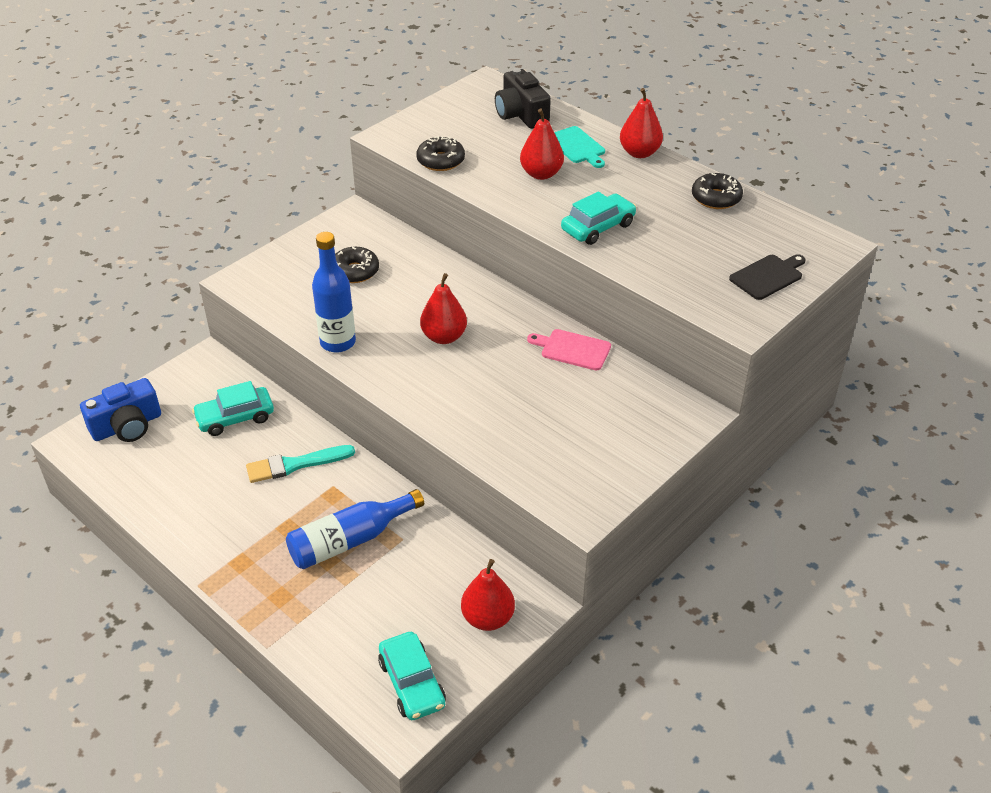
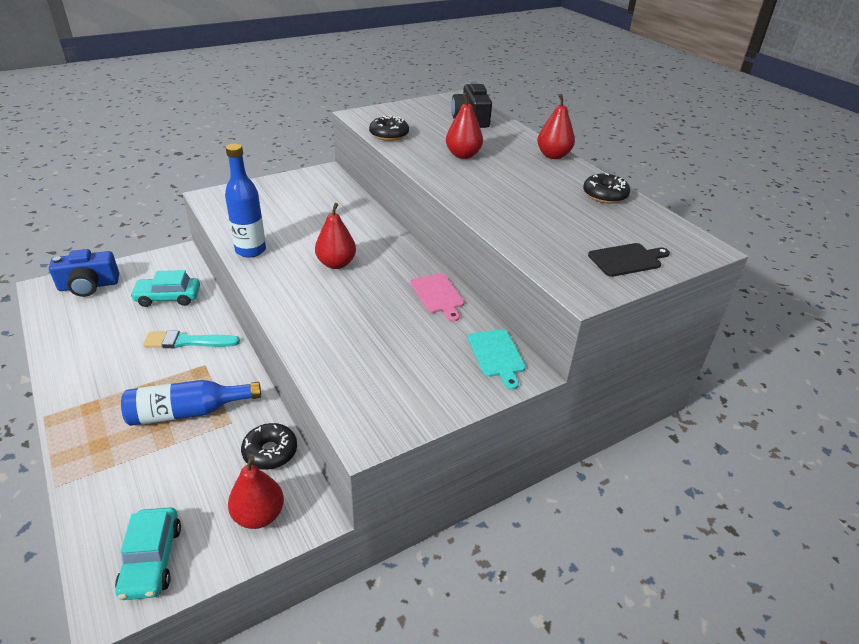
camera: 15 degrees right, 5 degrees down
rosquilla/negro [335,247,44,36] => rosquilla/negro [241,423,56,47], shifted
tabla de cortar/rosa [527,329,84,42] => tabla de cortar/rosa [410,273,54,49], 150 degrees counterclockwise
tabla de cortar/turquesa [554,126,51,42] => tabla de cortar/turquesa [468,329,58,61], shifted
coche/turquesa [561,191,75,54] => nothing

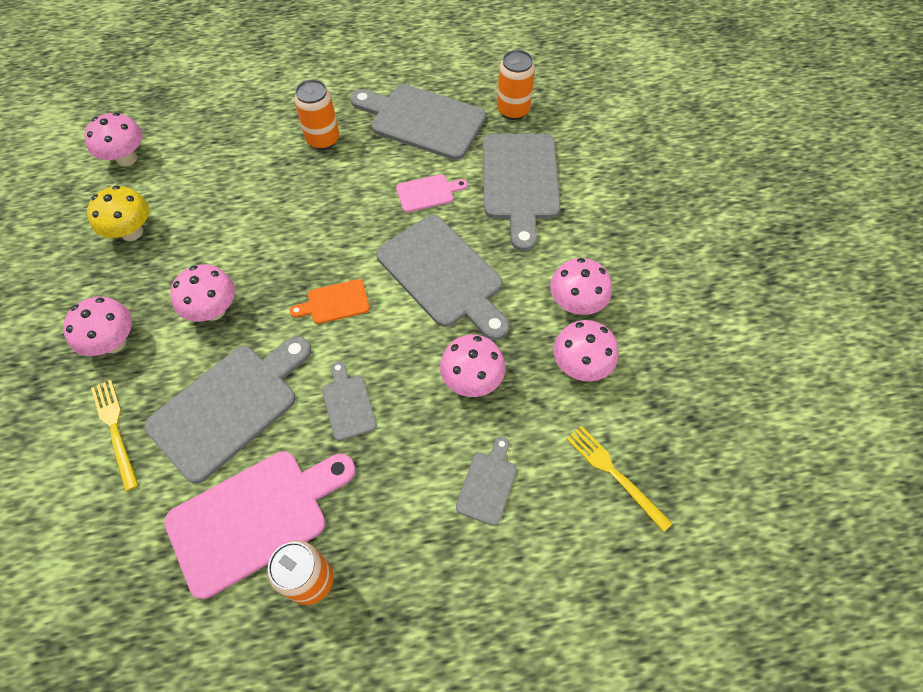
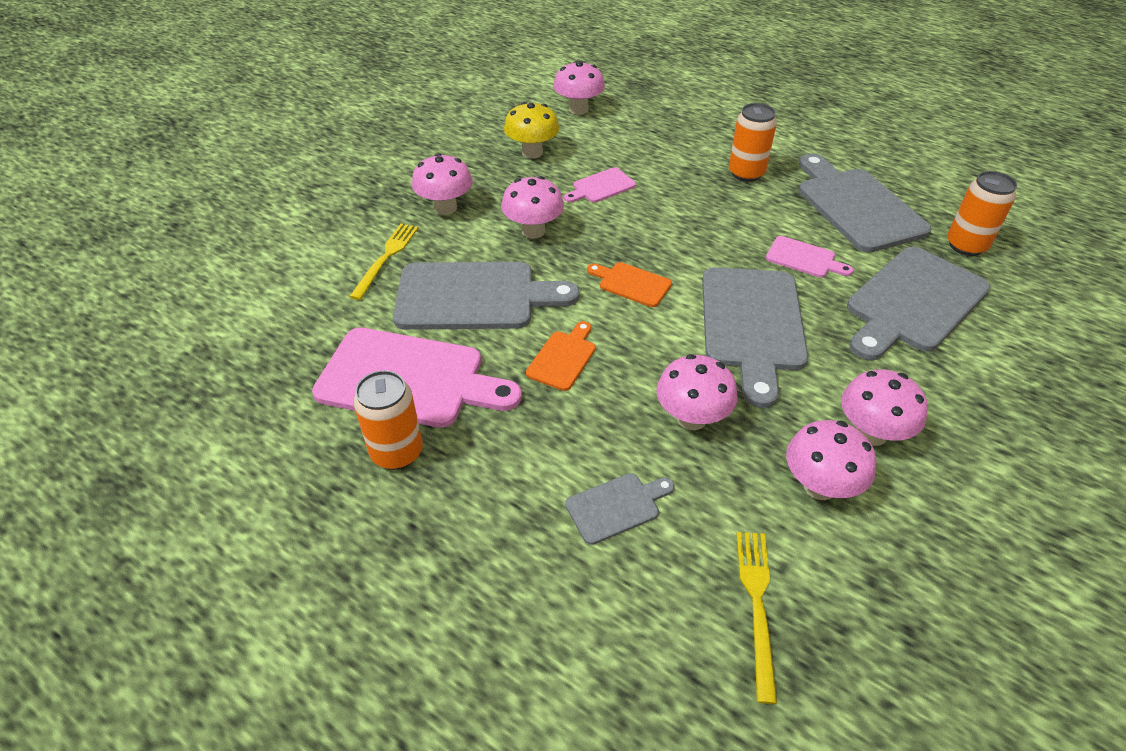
camera: 45 degrees right, 15 degrees down
tabla de cortar/gris [322,361,55,80] => tabla de cortar/naranja [526,321,70,70]
nothing => tabla de cortar/rosa [564,167,72,36]

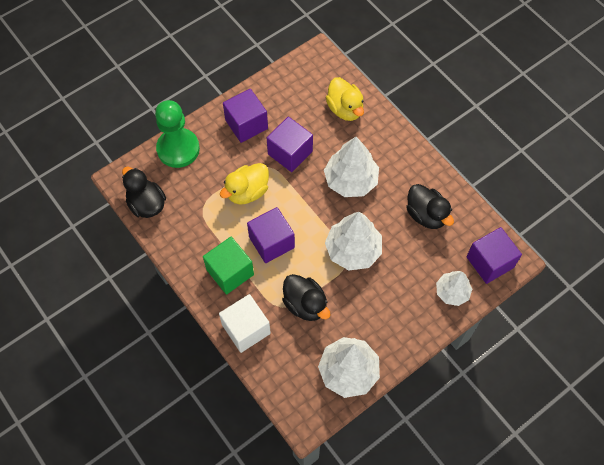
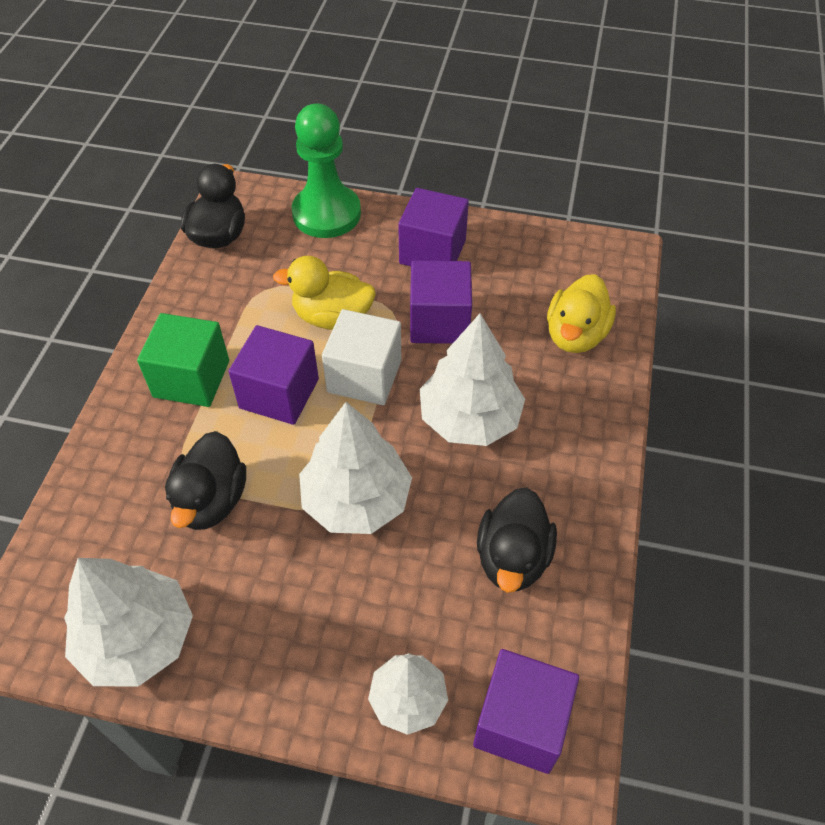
camera: 50 degrees right, 10 degrees down
cubo/blanco [219,294,52,59] => cubo/blanco [322,309,79,96], shifted

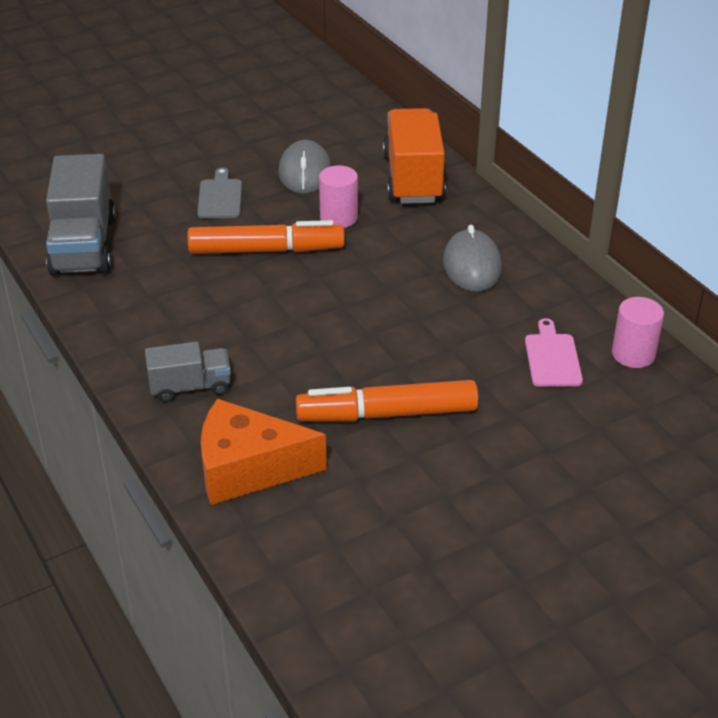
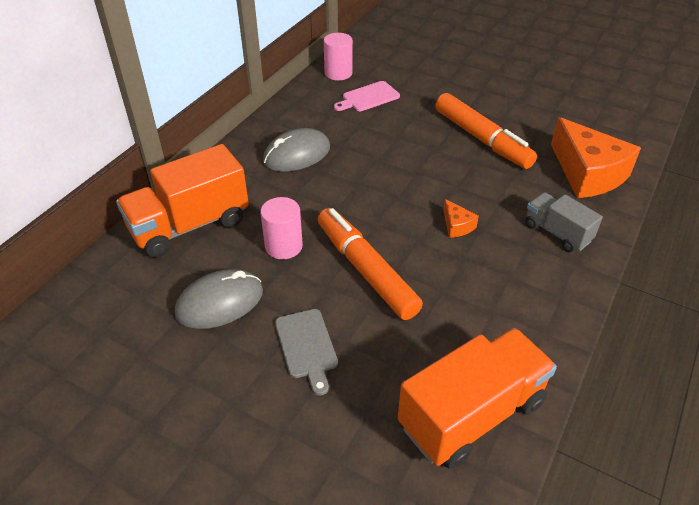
camera: 120 degrees left, 5 degrees up
camión/gris [46,154,70,122] => camión/naranja [398,328,159,141]
tabla de cortar/gris [197,168,45,51] => tabla de cortar/gris [275,309,63,87], 75 degrees counterclockwise
nothing => queso/naranja [443,199,36,39]

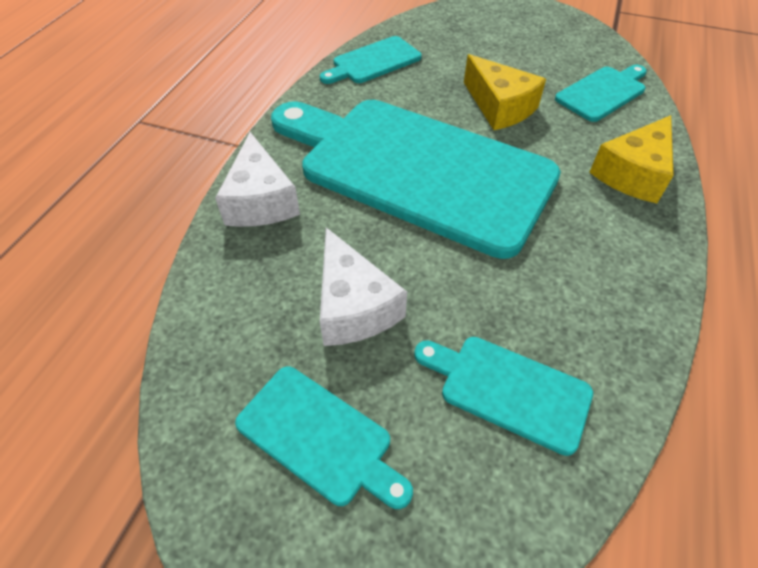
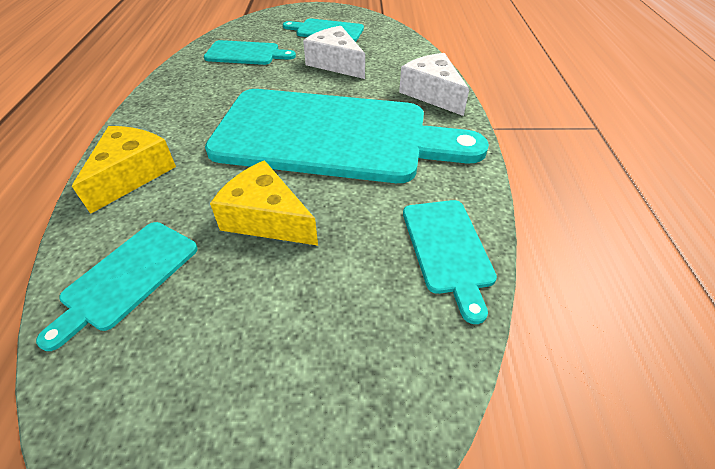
camera: 160 degrees right, 5 degrees down
tabla de cortar/turquesa [320,36,102,48] => tabla de cortar/turquesa [403,200,94,124], 135 degrees clockwise

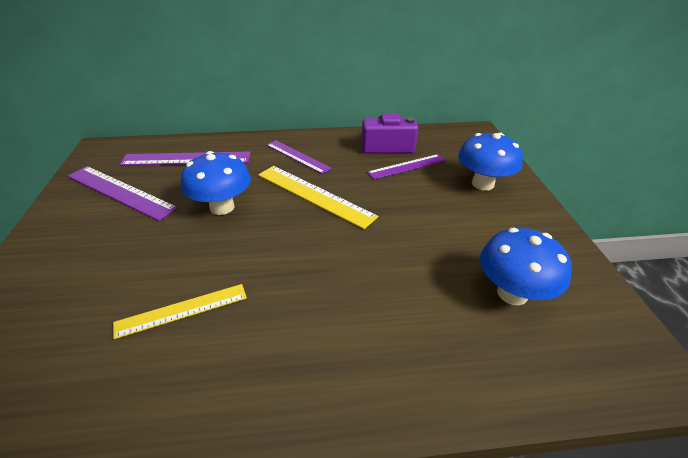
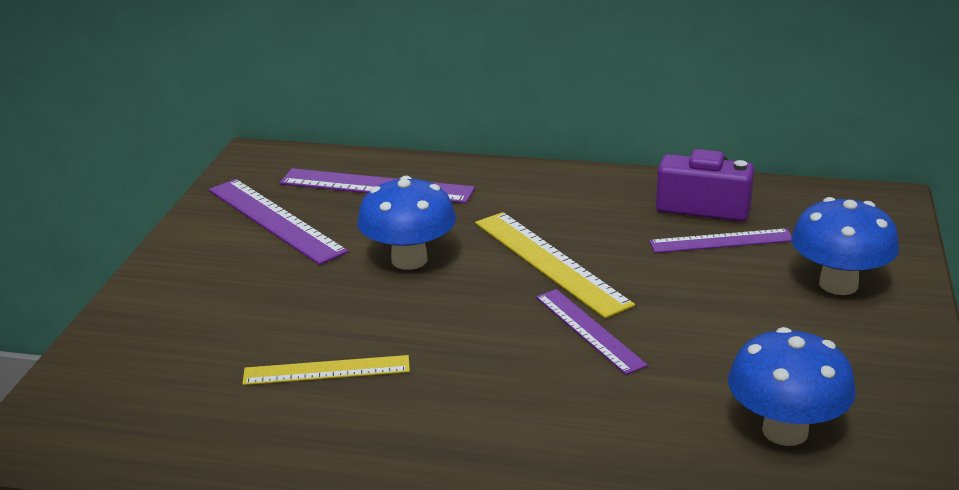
camera: 20 degrees right, 10 degrees down
regla/morado [266,140,66,34] => regla/morado [536,289,112,86], shifted

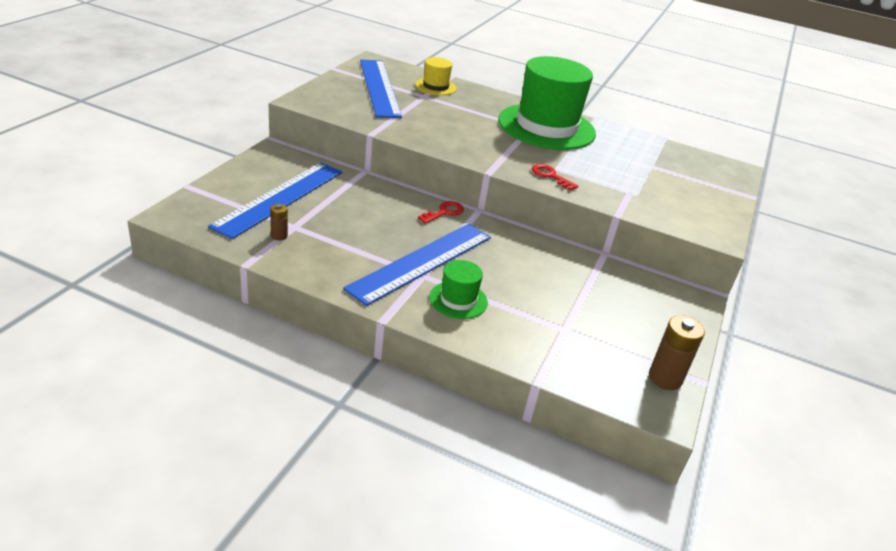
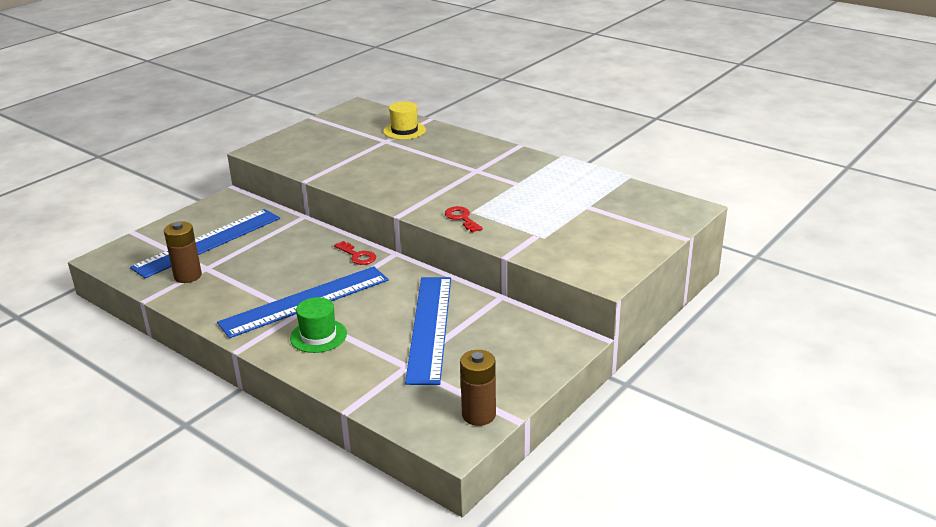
camera: 20 degrees right, 5 degrees down
pila/marrón [270,203,18,38] => pila/marrón [164,222,38,61], x1.79
regla/azul [360,60,42,58] => regla/azul [405,277,46,108], shifted
llave/rojo [418,201,46,23] => llave/rojo [334,241,42,24], 75 degrees clockwise
sombrero/verde [498,56,98,94] => nothing

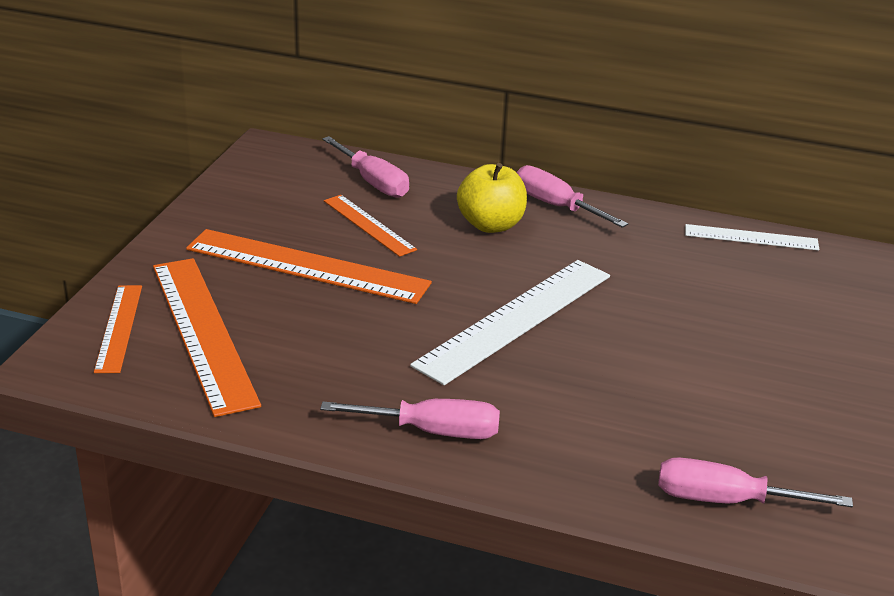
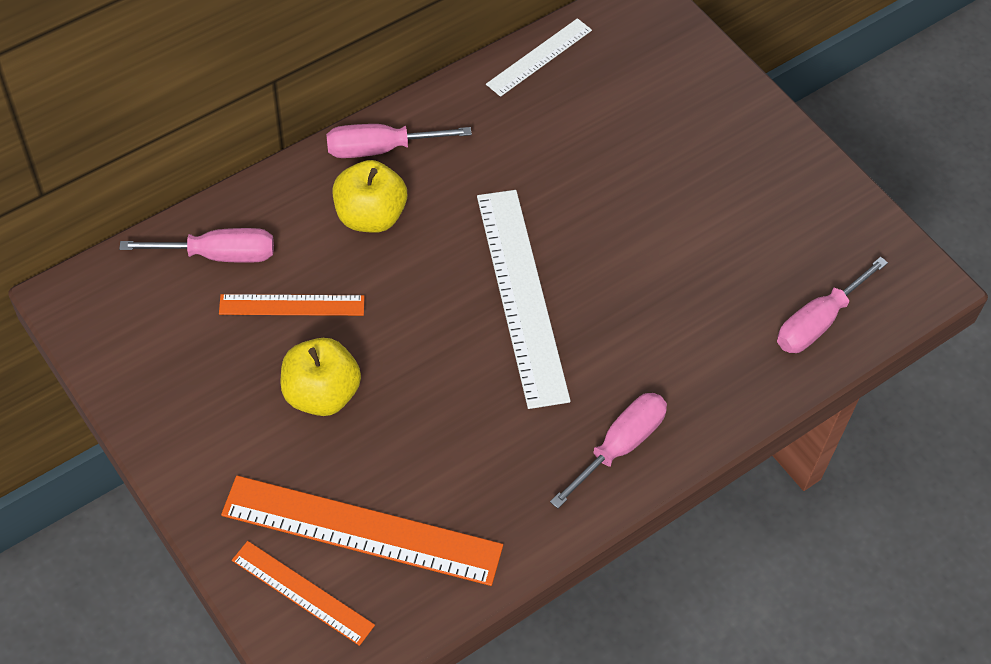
camera: 55 degrees left, 25 degrees up
regla/naranja [186,229,246,75] => manzana/amarillo [281,338,80,78]

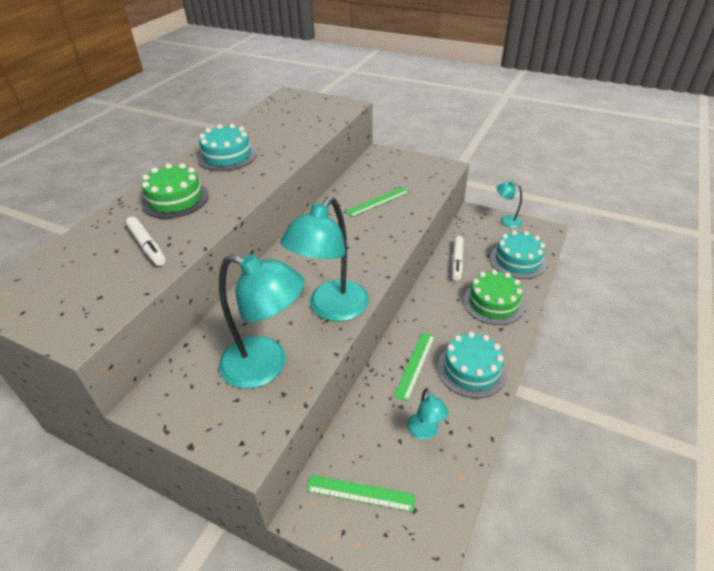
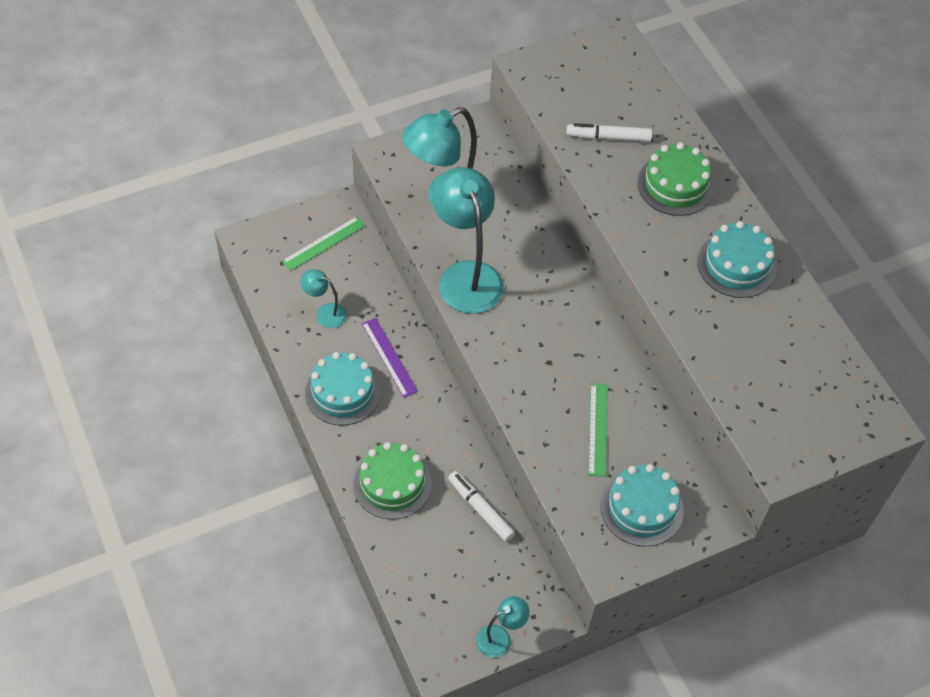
camera: 125 degrees right, 15 degrees up
regla/verde [394,332,41,69] => regla/morado [362,318,56,80]
tarta/turquesa [490,230,57,49] => tarta/turquesa [600,464,84,83], shifted

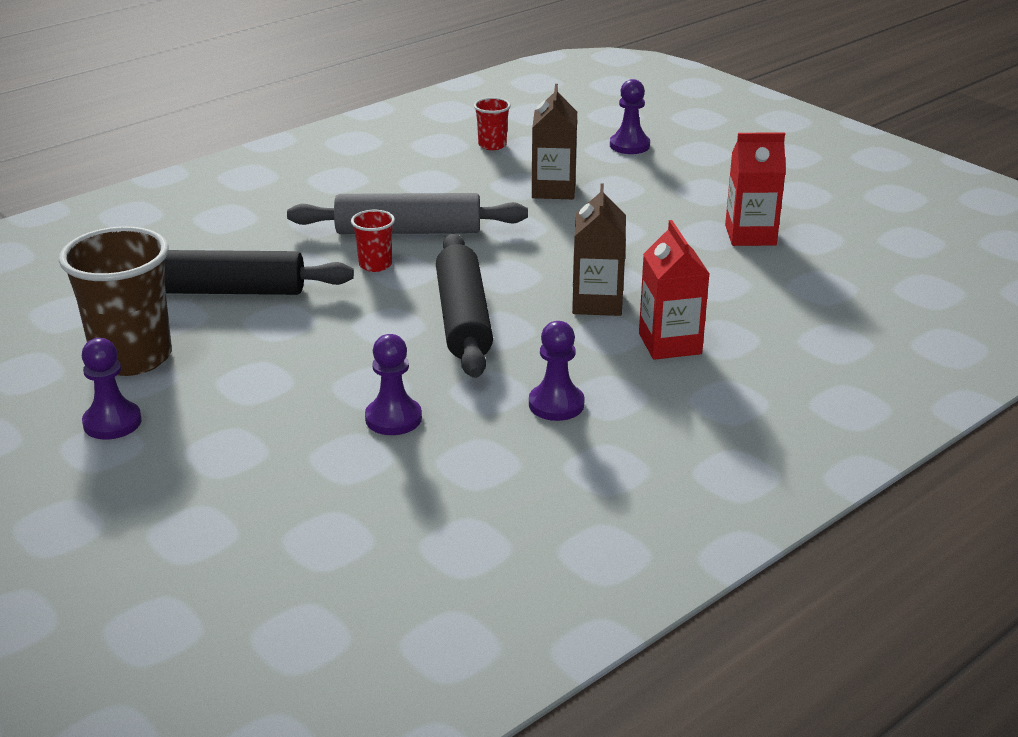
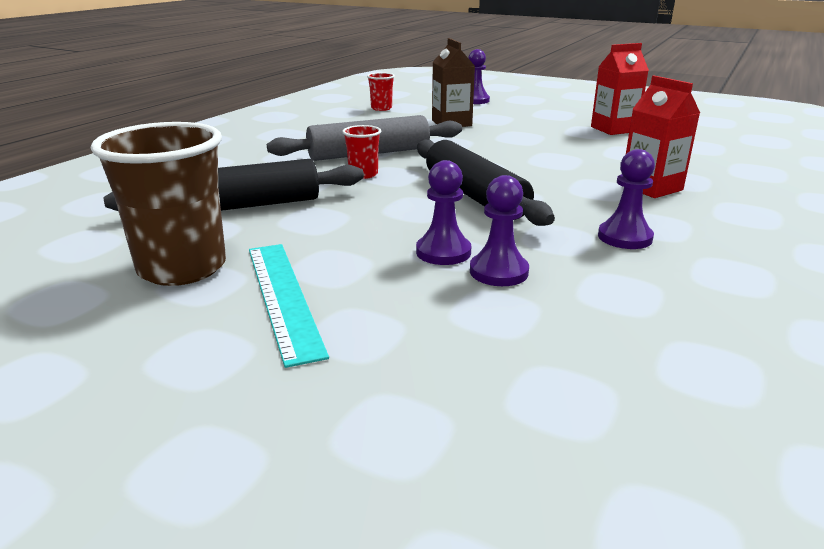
camera: 20 degrees left, 5 degrees down
peón/morado [82,338,60,102] => peón/morado [416,160,55,105], shifted
cartón de leche/marrón [572,183,54,133] => nothing
nothing => regla/turquesa [249,244,80,124]

